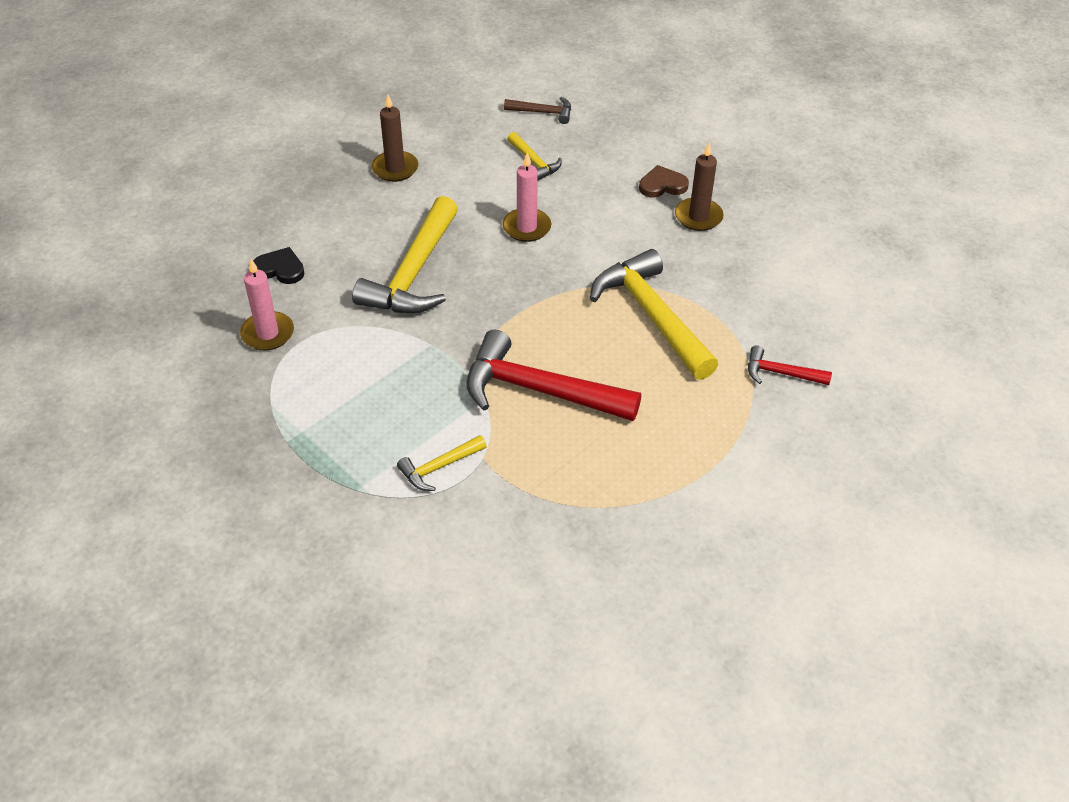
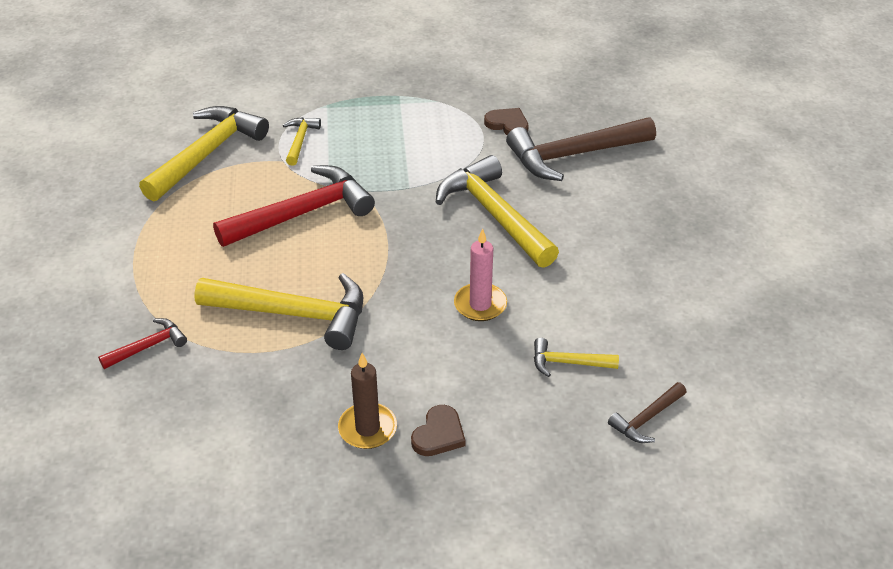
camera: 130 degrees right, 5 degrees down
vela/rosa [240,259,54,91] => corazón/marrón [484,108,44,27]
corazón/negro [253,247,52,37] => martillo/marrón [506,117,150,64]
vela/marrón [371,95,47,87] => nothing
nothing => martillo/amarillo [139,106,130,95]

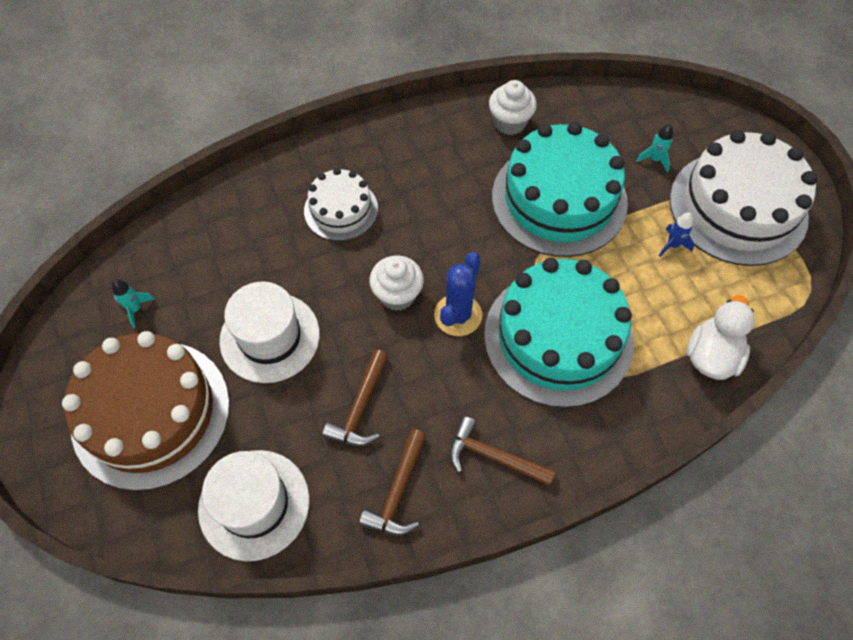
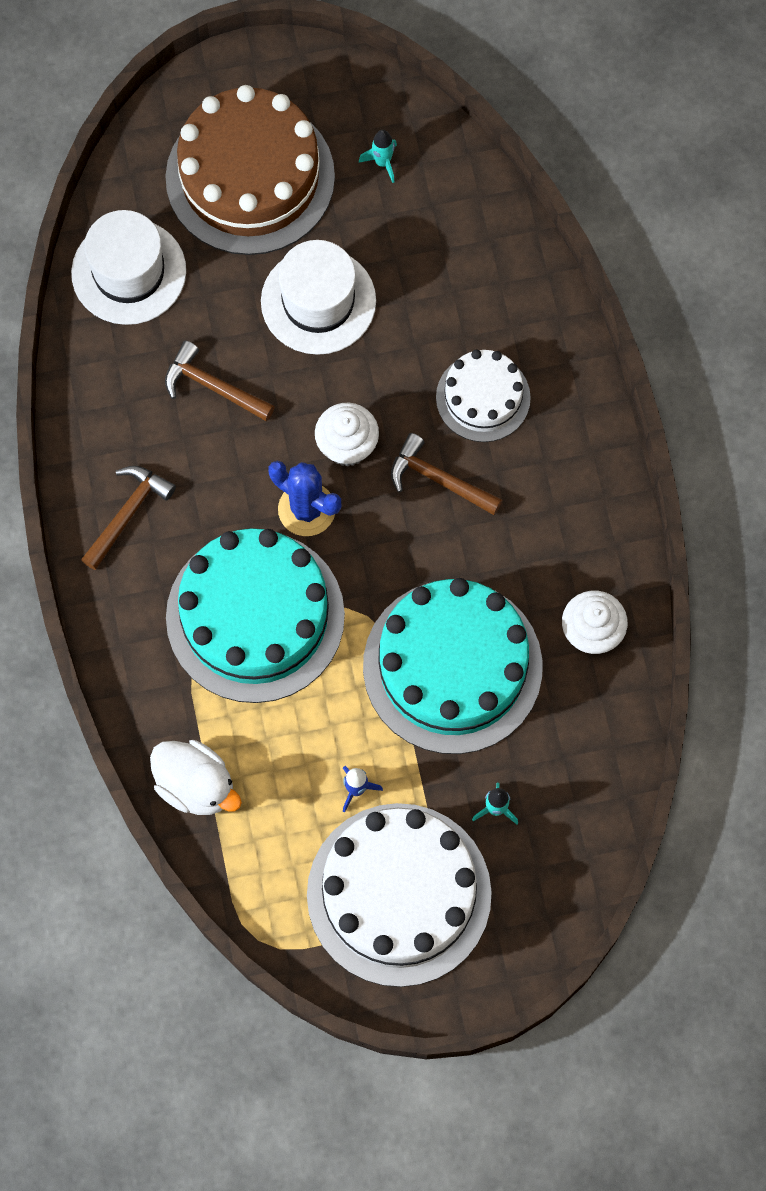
camera: 100 degrees right, 10 degrees up
martillo/marrón [359,429,67,107] => martillo/marrón [391,433,111,82], shifted

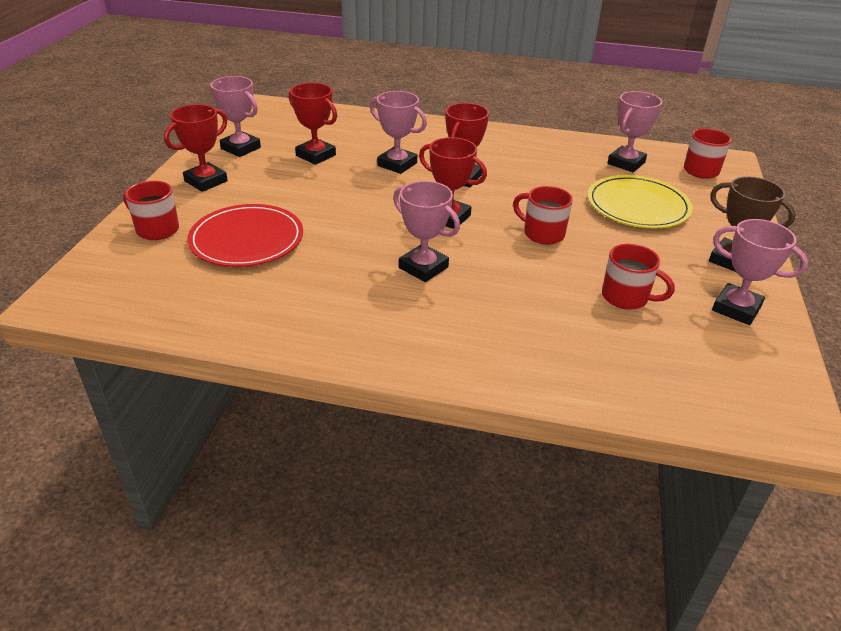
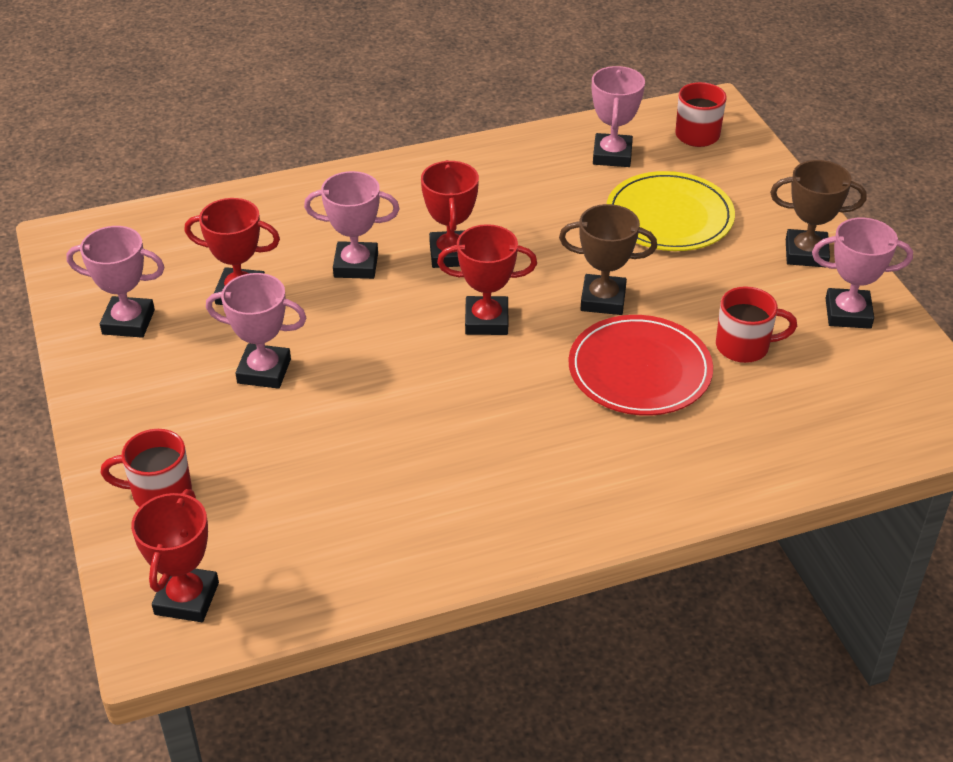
camera: 30 degrees left, 5 degrees up
trofeo/rojo [164,104,64,88] => trofeo/rojo [131,489,88,133], shifted
plato/rojo [187,204,116,63] => plato/rojo [569,315,144,101], shifted
trofeo/rosa [393,181,67,101] => trofeo/rosa [206,273,101,116], shifted
taza/rojo [513,186,60,59] => trofeo/marrón [559,204,98,111]

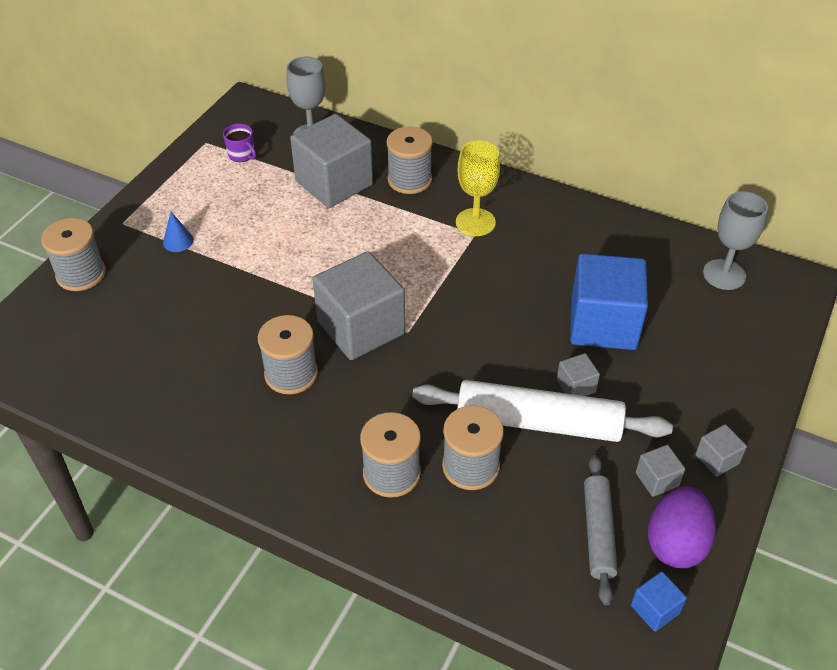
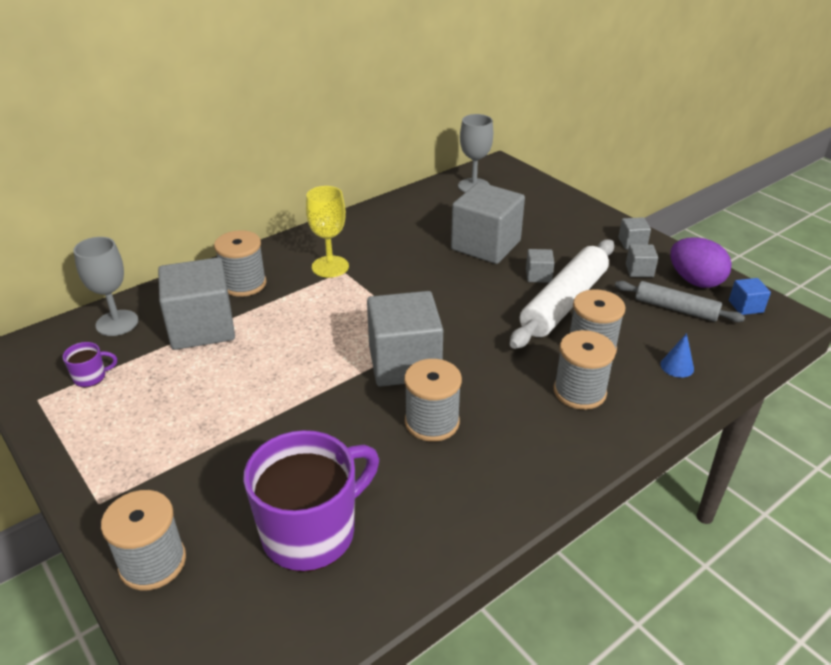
camera: 65 degrees left, 10 degrees down
cono/azul [163,212,31,40] => cono/azul [661,333,33,45], shifted
cubo/azul [570,254,78,96] => cubo/gris [451,182,74,82]
nothing => taza/morado [243,430,136,142]

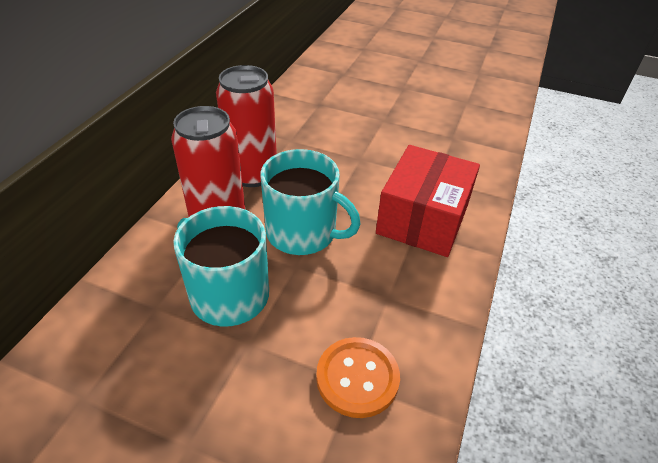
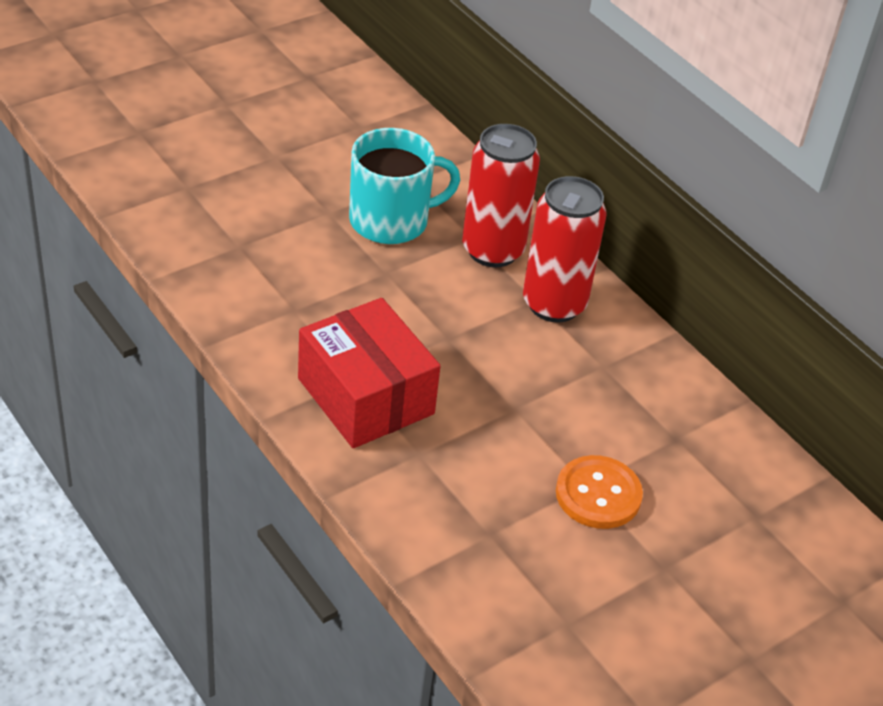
camera: 120 degrees right, 0 degrees up
taza/turquesa [261,149,100,106] => nothing
botón/naranja [316,337,84,81] => botón/naranja [556,455,87,74], shifted

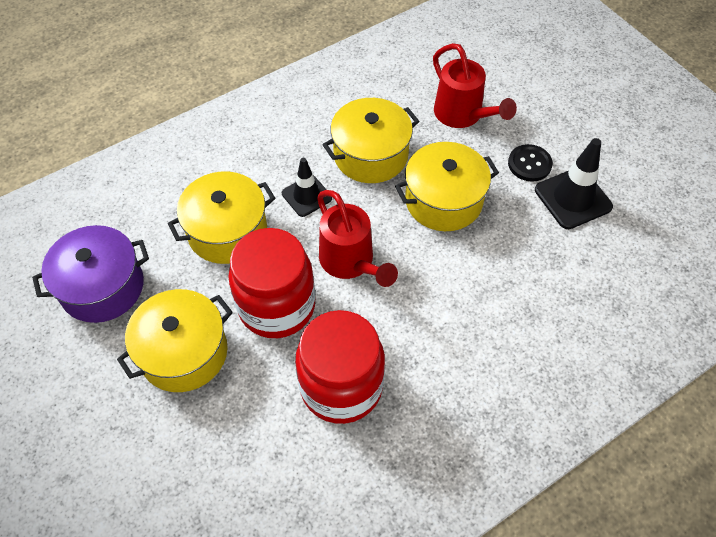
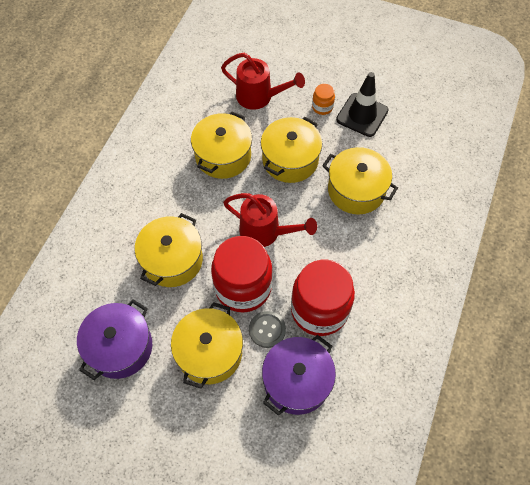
camera: 35 degrees left, 5 degrees up
cono de tráfico/negro [282,158,50,59] => nothing
botón/negro [508,144,45,38] => tarro/naranja [312,84,23,31]
nothing => botón/gris [249,311,37,37]
nothing => olla/morado [262,335,74,80]
nothing => olla/amarillo [322,147,76,68]

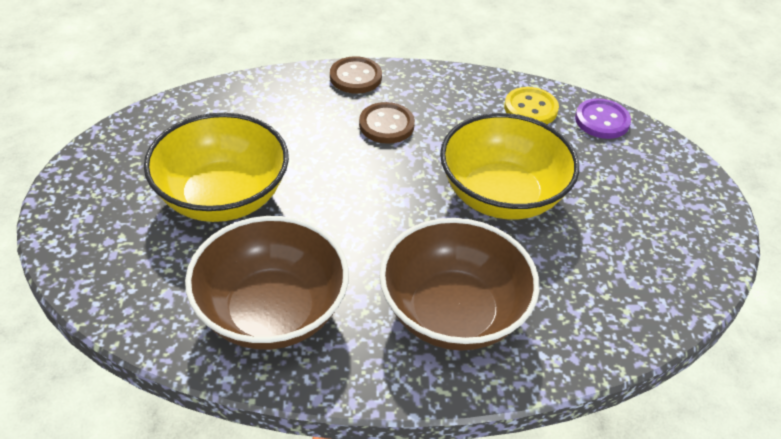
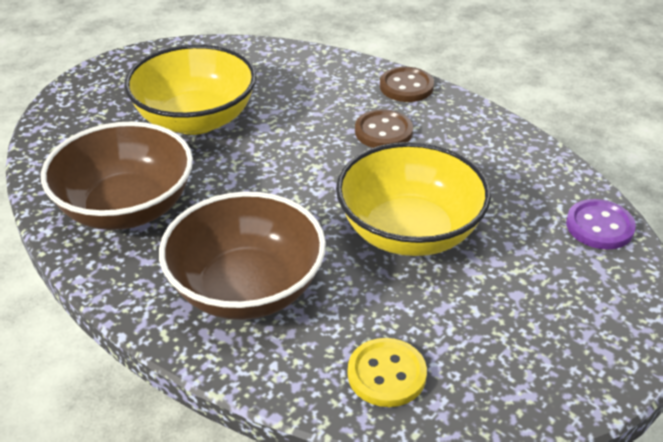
camera: 45 degrees right, 5 degrees down
botón/amarillo [504,87,55,37] => botón/amarillo [348,338,79,69], shifted

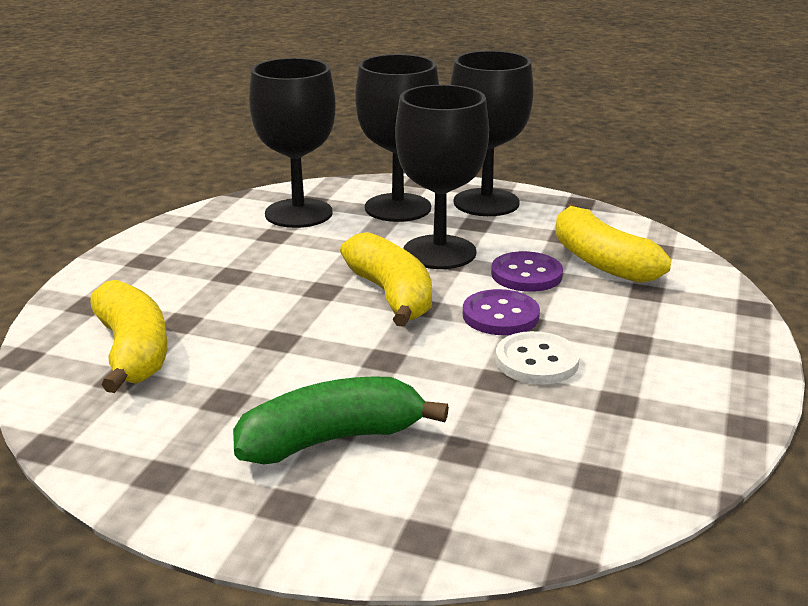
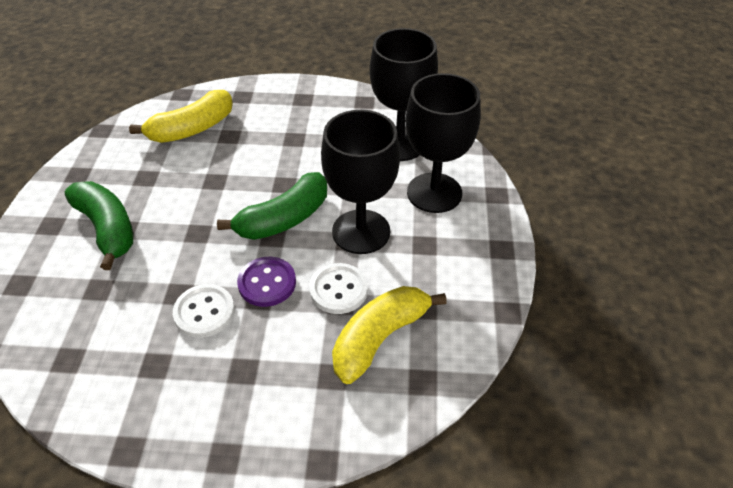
camera: 75 degrees right, 20 degrees up
plátano/amarillo [340,232,92,95] => plátano/verde [217,172,110,68]
copa/negro [450,51,84,165] => nothing
botón/morado [491,251,72,41] => botón/blanco [309,263,59,51]

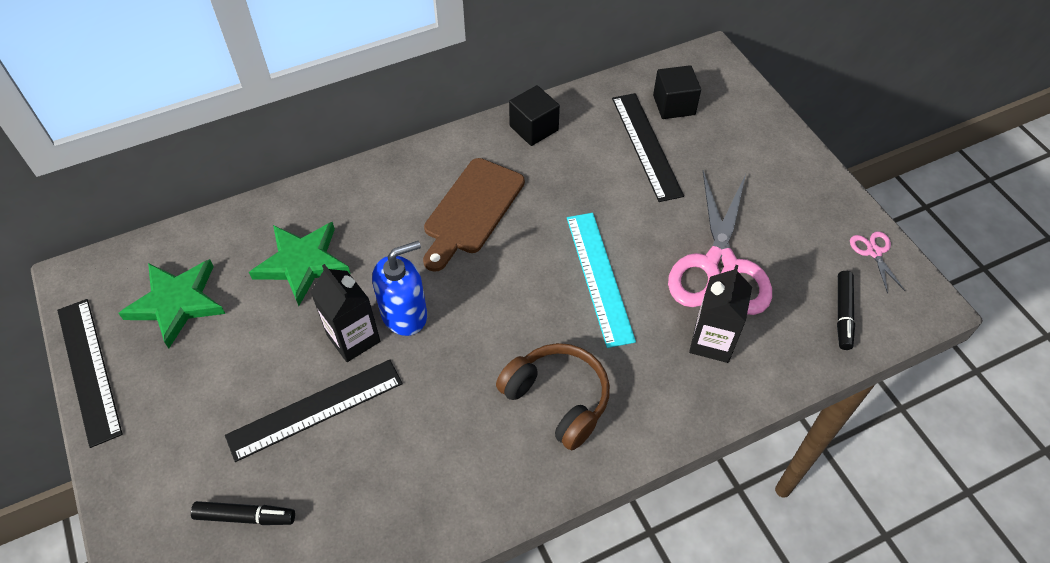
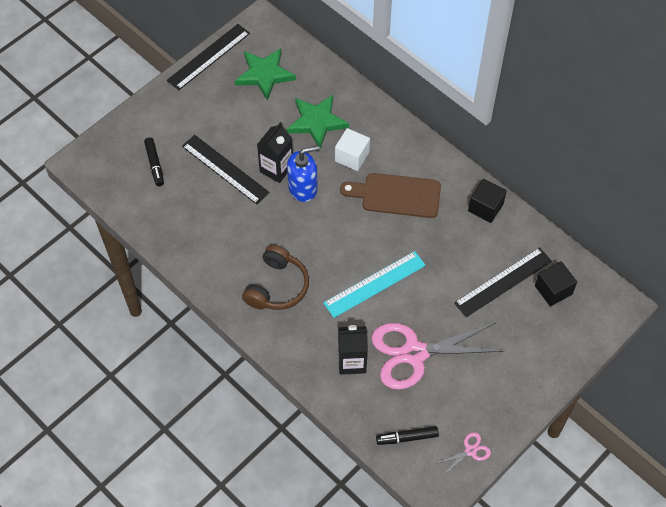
camera: 70 degrees right, 5 degrees up
dispensador de jabón/azul [372,241,55,95] => dispensador de jabón/azul [287,145,33,57], 60 degrees counterclockwise
nothing => cubo/blanco [335,128,35,43]

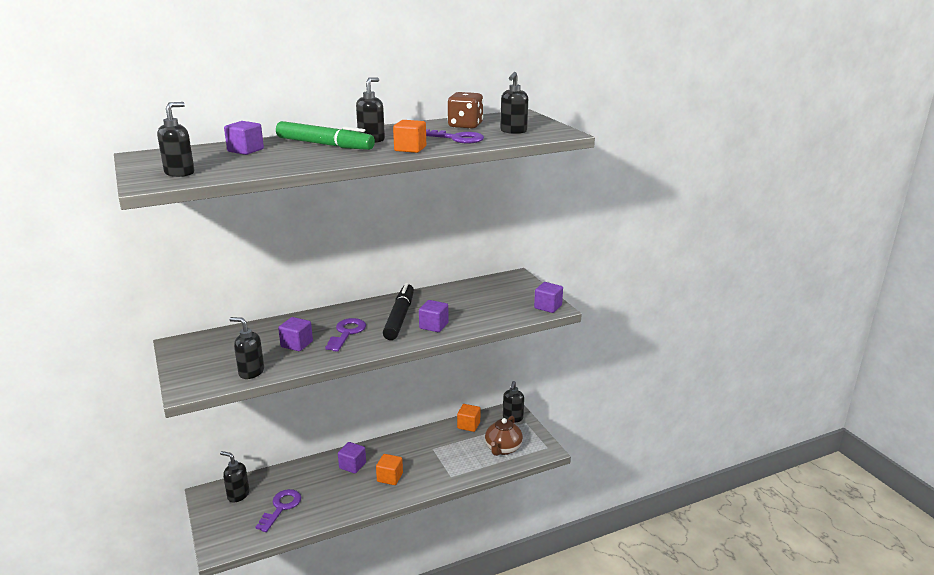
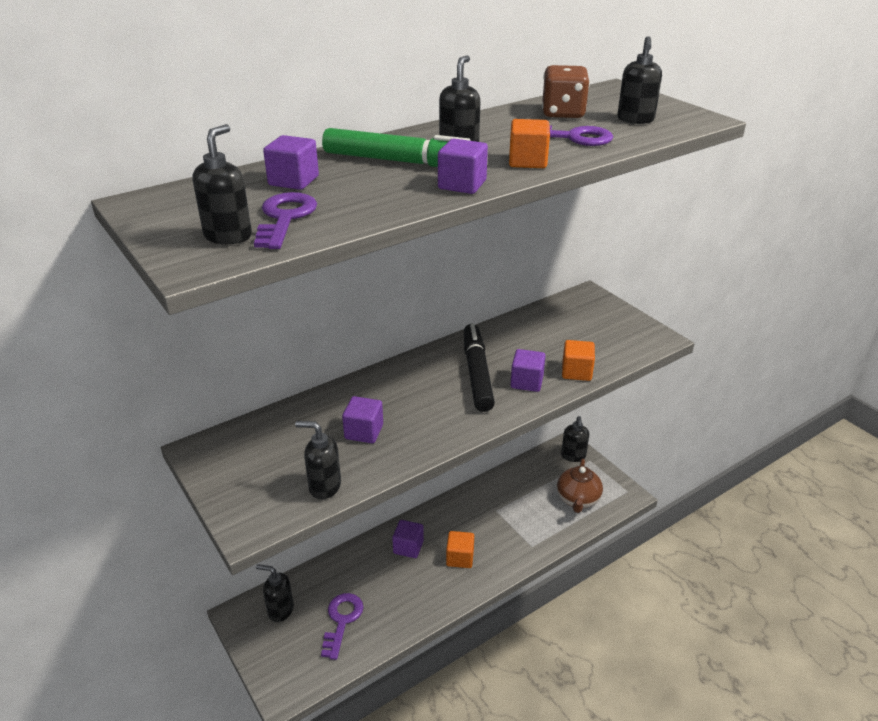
camera: 10 degrees left, 10 degrees up
llave/morado [325,318,41,34] => llave/morado [254,192,63,57], shifted
cubo/naranja [457,404,23,28] => cubo/naranja [562,340,33,41], shifted
cubo/morado [534,282,29,31] => cubo/morado [438,139,50,55], shifted

